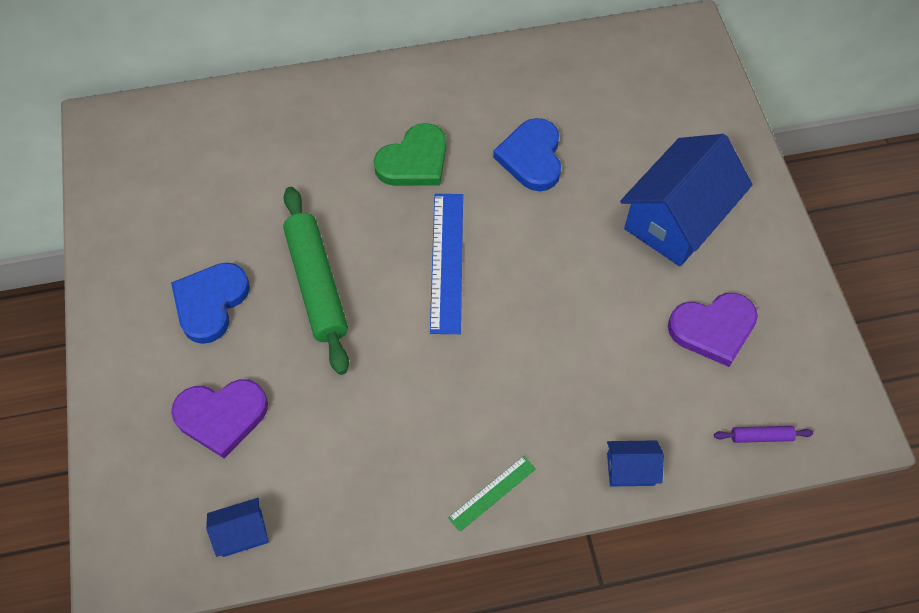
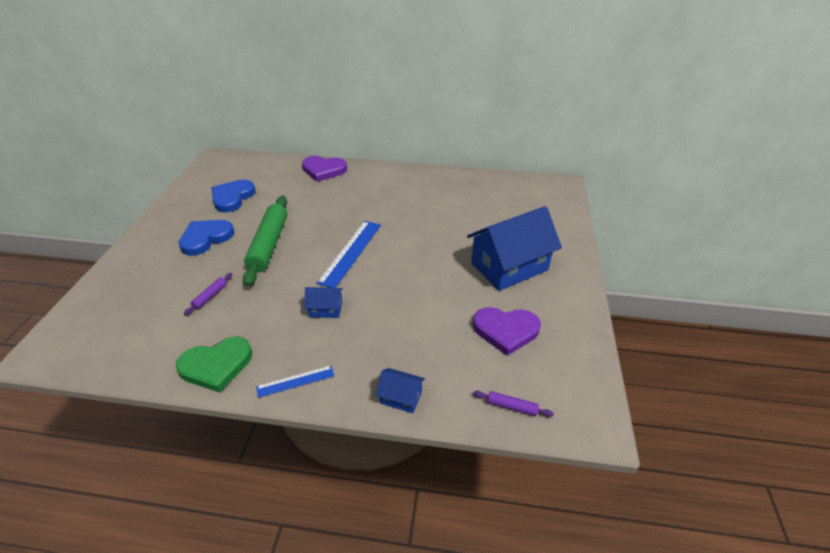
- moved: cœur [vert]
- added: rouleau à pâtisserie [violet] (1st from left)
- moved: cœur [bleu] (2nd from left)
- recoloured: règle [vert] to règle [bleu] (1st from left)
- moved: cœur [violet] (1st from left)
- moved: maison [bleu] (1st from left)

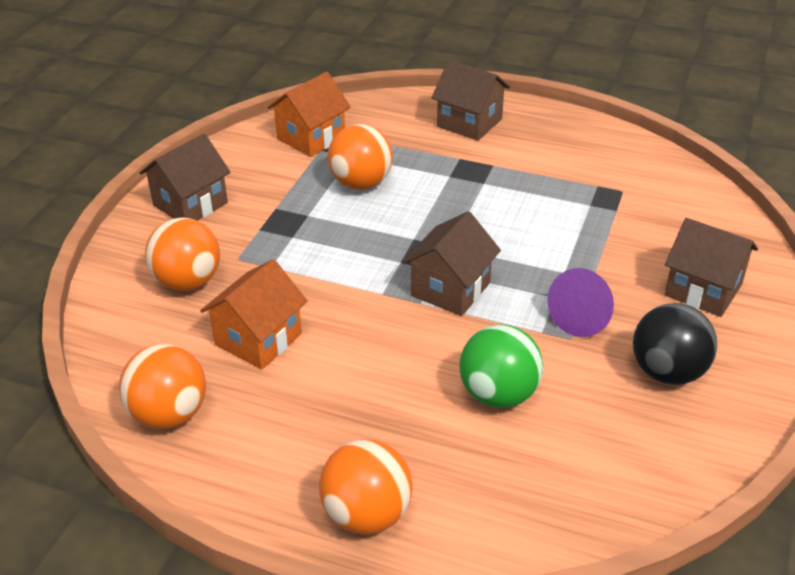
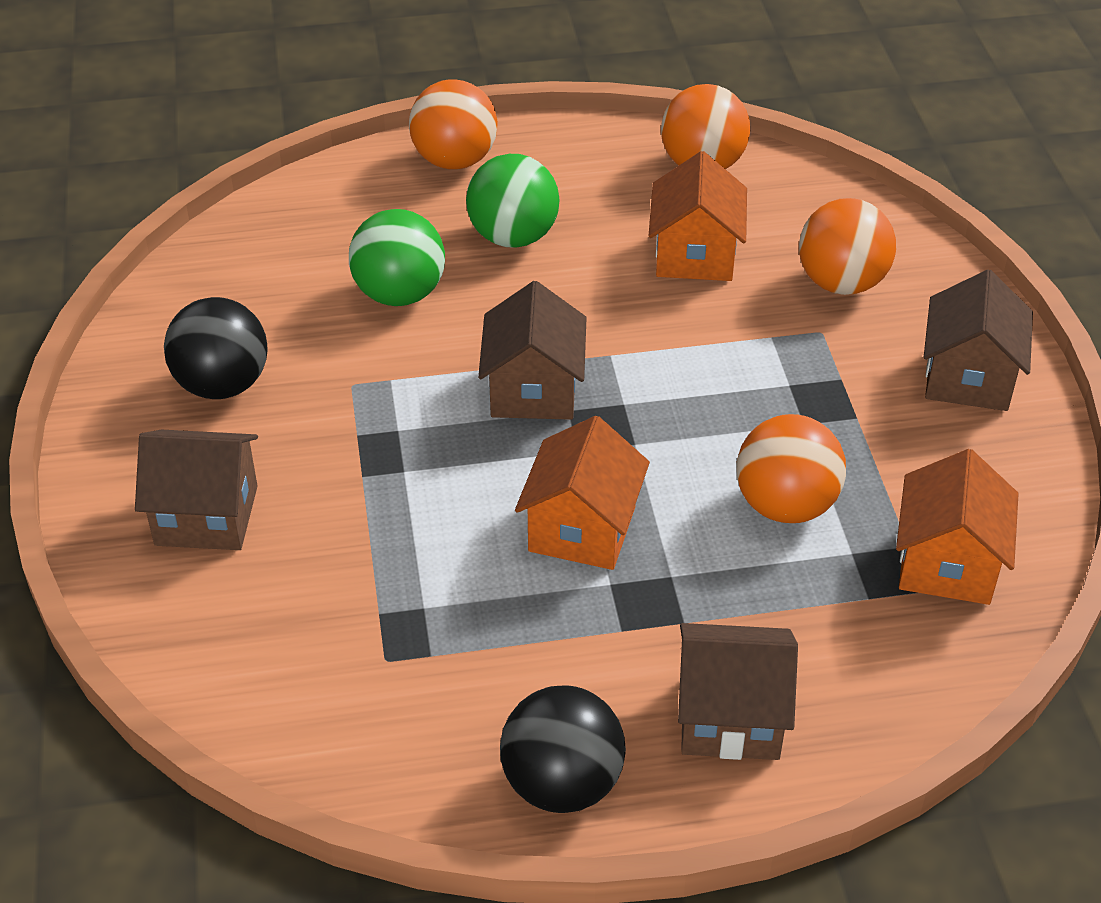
- added: balle [vert] (2nd from left)
- added: balle [noir] (2nd from left)
- added: maison [orange] (1st from left)
- removed: cône [violet]

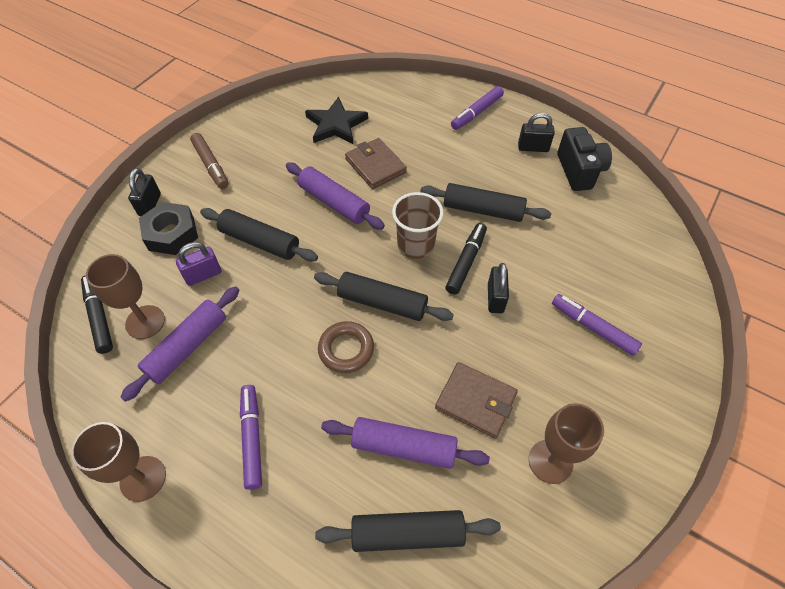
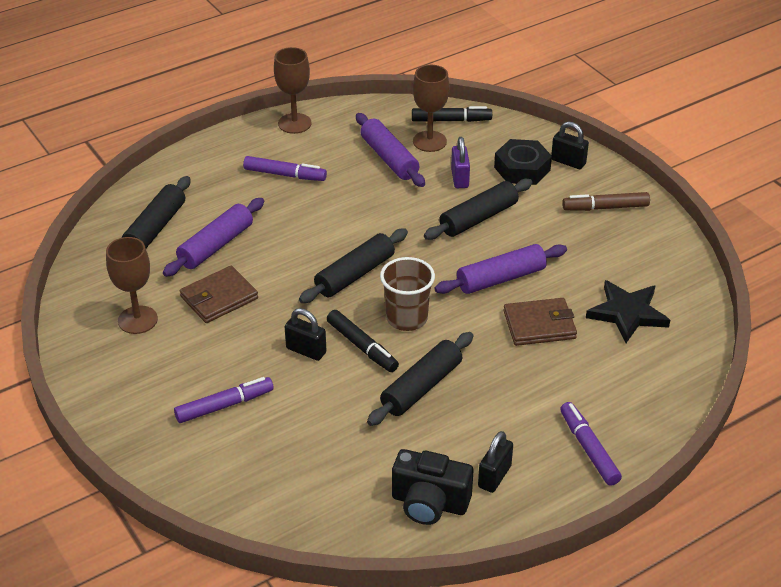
- removed: anneau [marron]

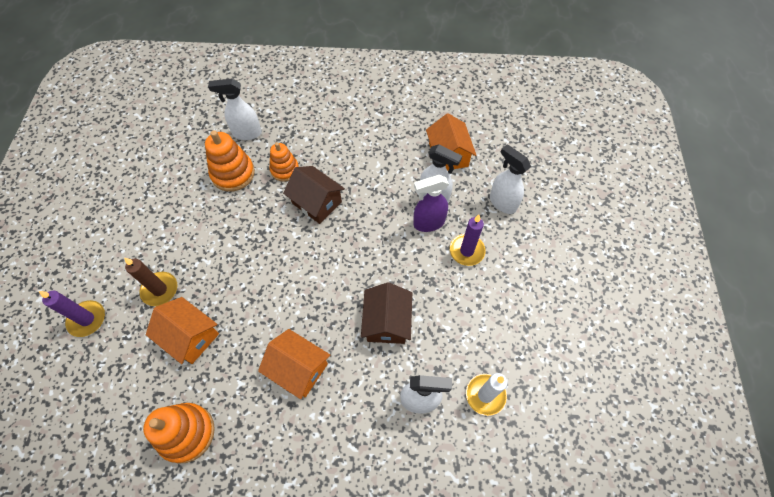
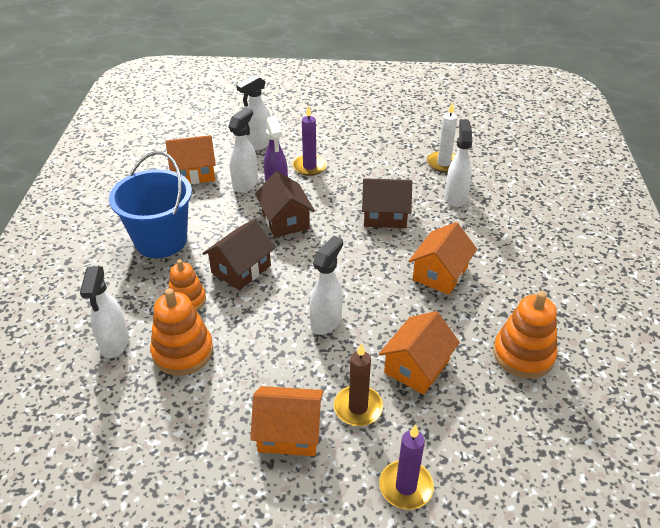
- added: seau [bleu]
- added: maison [orange] (2nd from left)
- added: maison [marron] (2nd from left)
- added: vaporisateur [blanc] (4th from left)

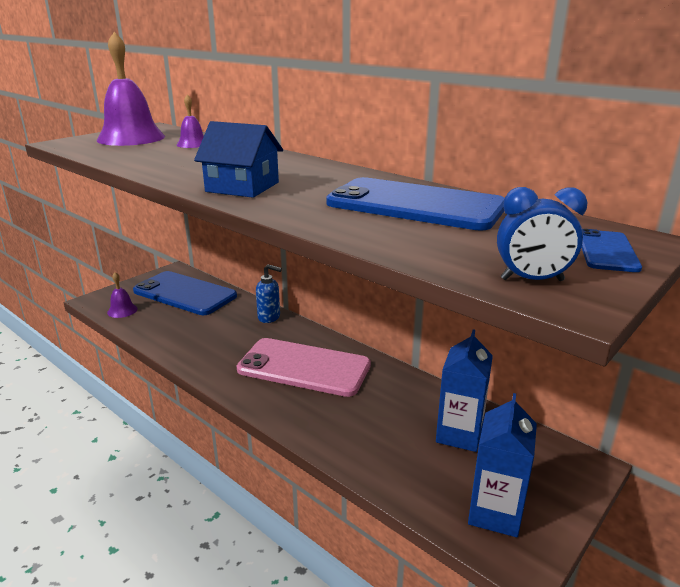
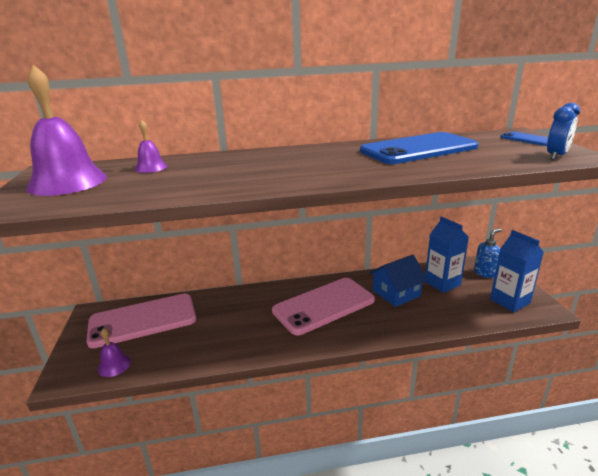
- recoloured: téléphone [bleu] (1st from left) to téléphone [rose] (1st from left)
- moved: maison [bleu]
- moved: distributeur de savon [bleu]

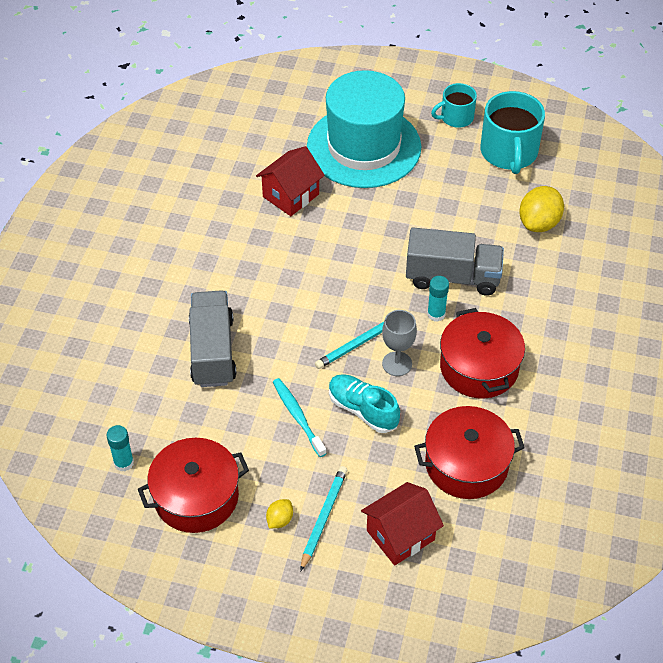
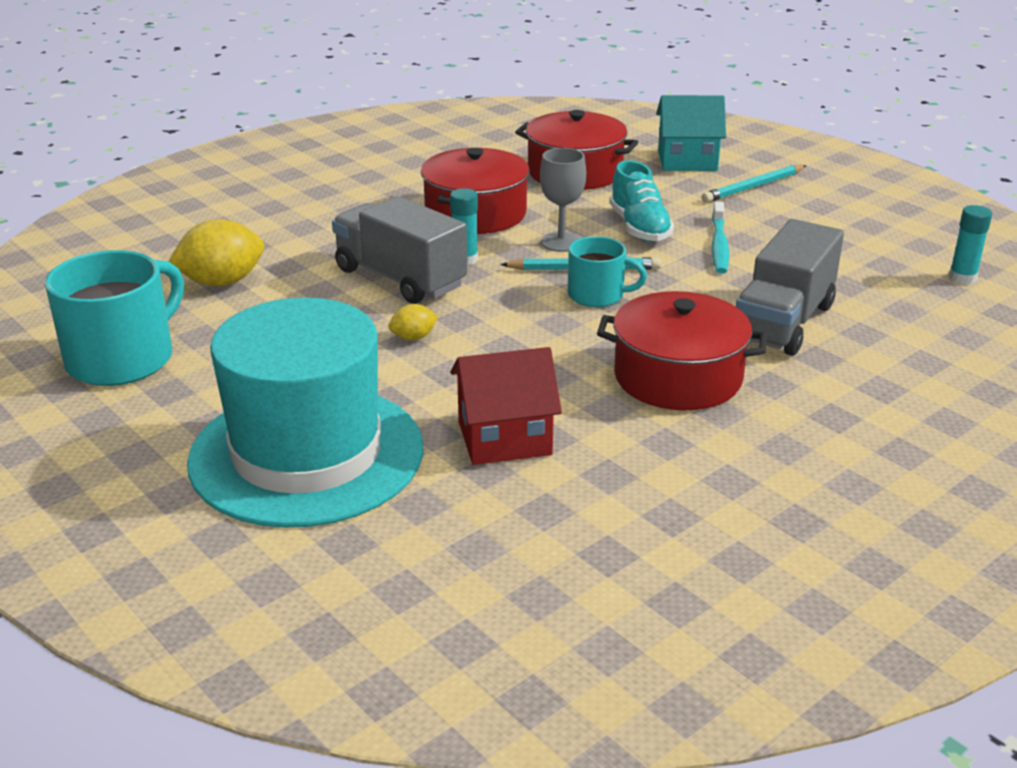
- moved: citron [jaune] (1st from left in the first image) to citron [jaune] (2nd from left)
- moved: tasse [turquoise] (1st from left in the first image) to tasse [turquoise] (2nd from left)
- moved: marmite [rouge] (1st from left in the first image) to marmite [rouge] (3rd from left)
- recoloured: maison [rouge] (2nd from left) to maison [turquoise]

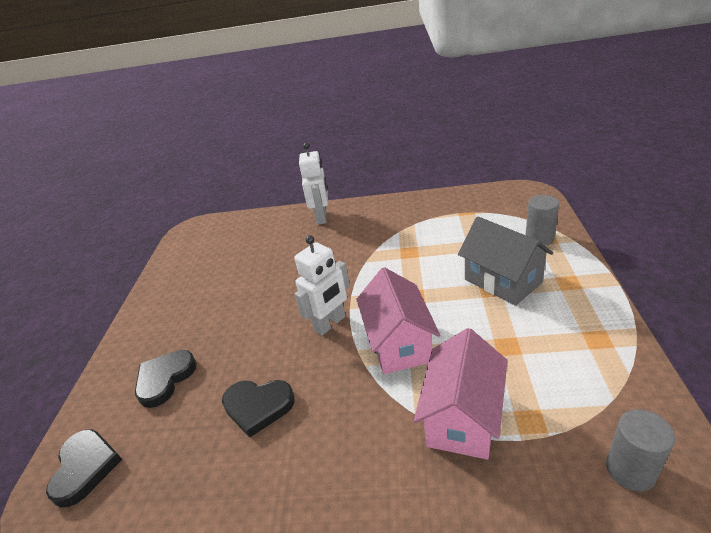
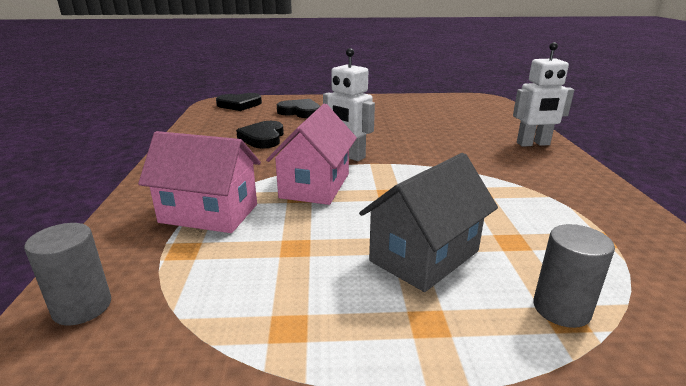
- turned: maison [rose] (1st from left in the first image) 60 degrees counterclockwise

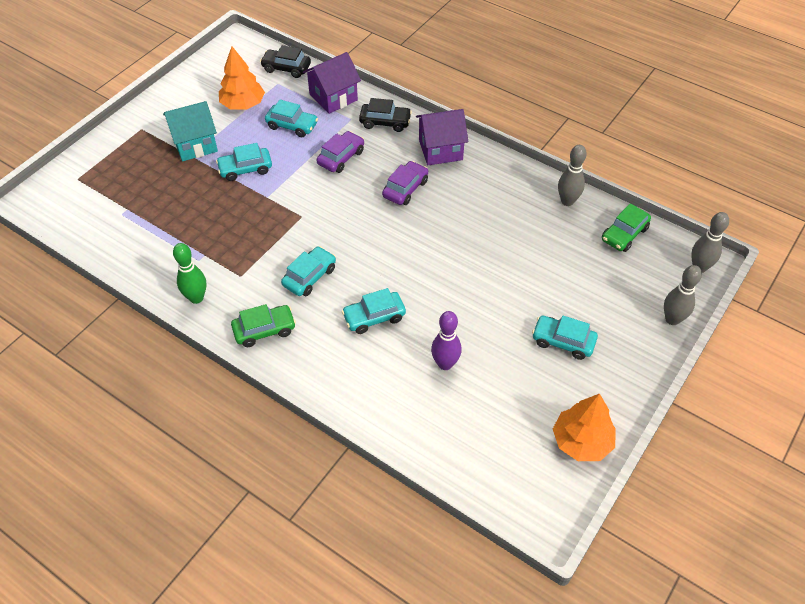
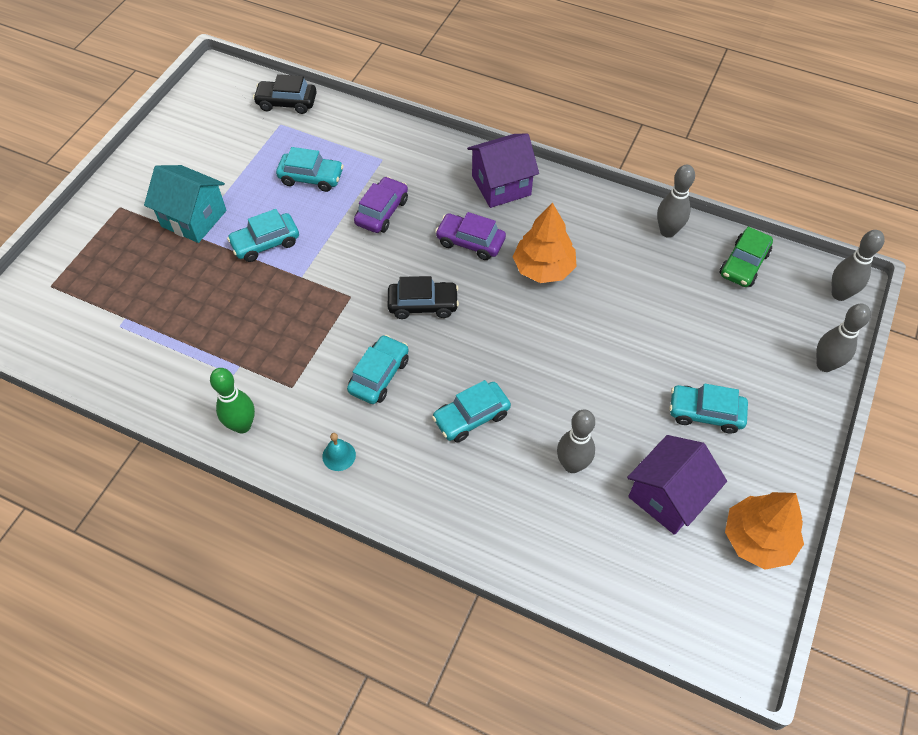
- turned: maison [turquoise] 60 degrees clockwise
- replaced: voiture [vert] (1st from left) to cloche [turquoise]
- moved: voiture [noir] (2nd from left)
- turned: voiture [violet] (2nd from left) 90 degrees counterclockwise
- moved: arbre [orange] (1st from left)
- recoloured: quille [violet] to quille [gris] (1st from left)
- moved: maison [violet] (1st from left in the first image) to maison [violet] (2nd from left)

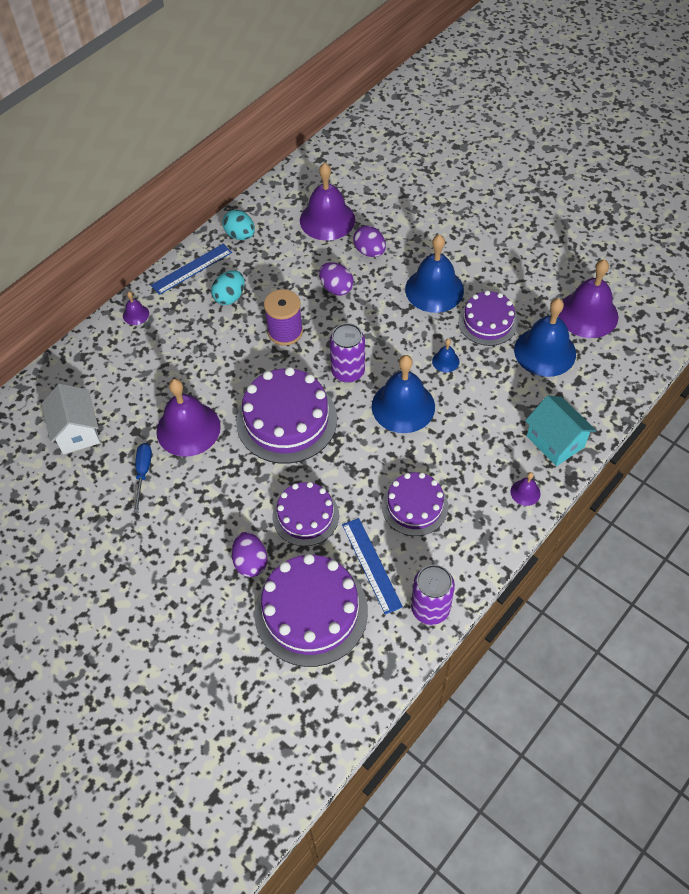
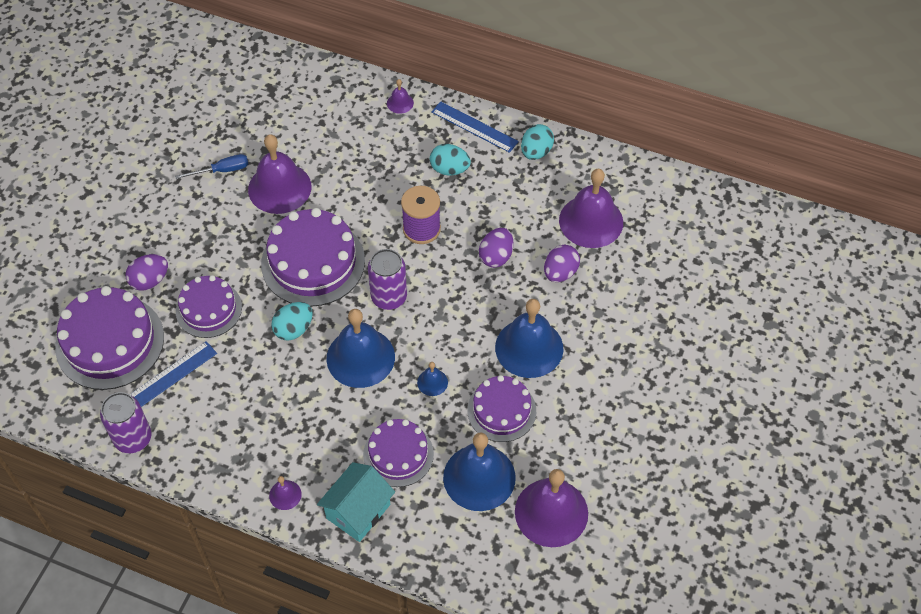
- added: œuf [turquoise] (1st from left)
- moved: gâteau [violet] (4th from left)
- removed: maison [blanc]

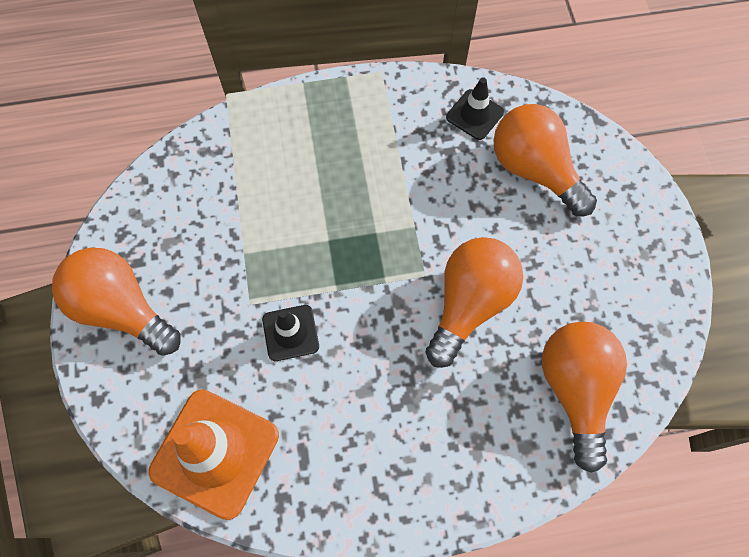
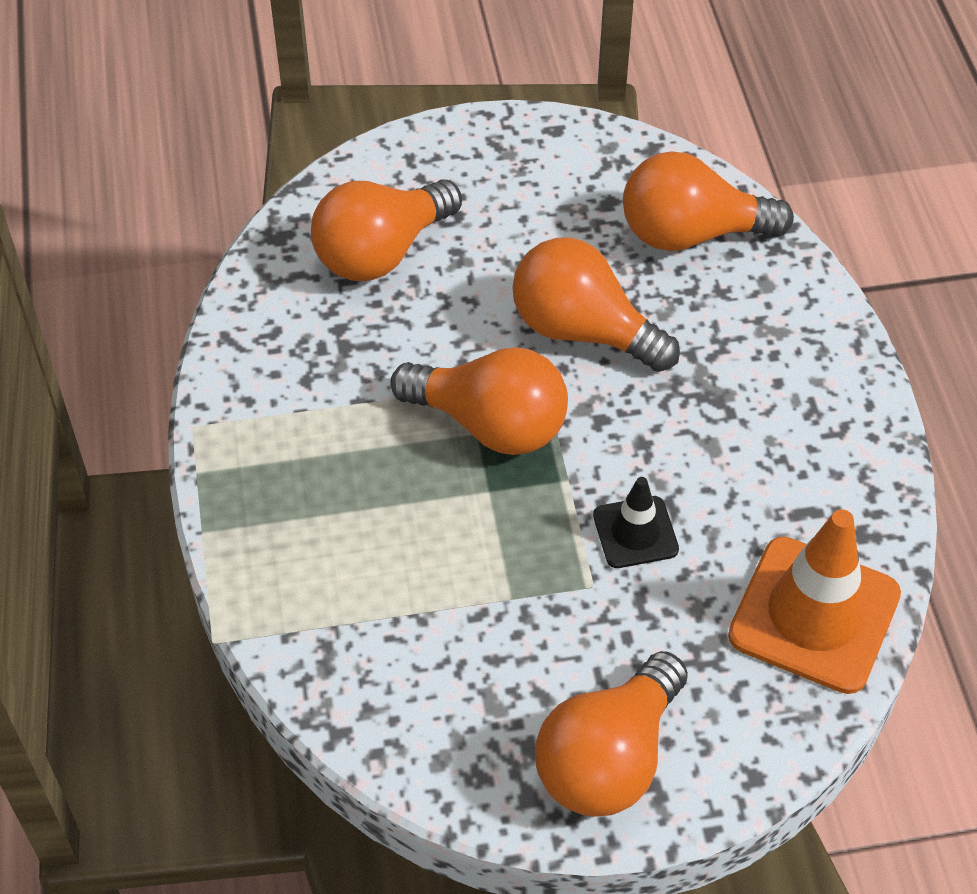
- added: ampoule [orange] (2nd from left)
- removed: cône de chantier [noir] (2nd from left)

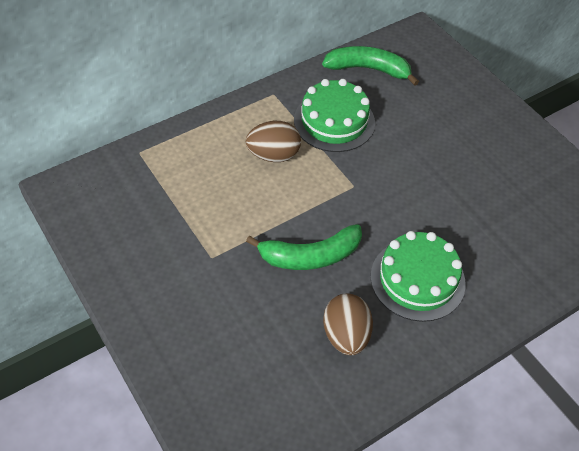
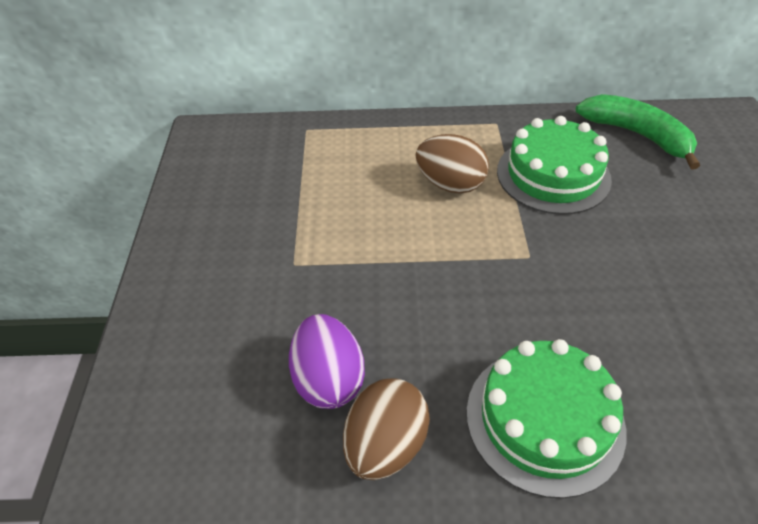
- added: œuf [violet]
- removed: banane [vert] (1st from left)

